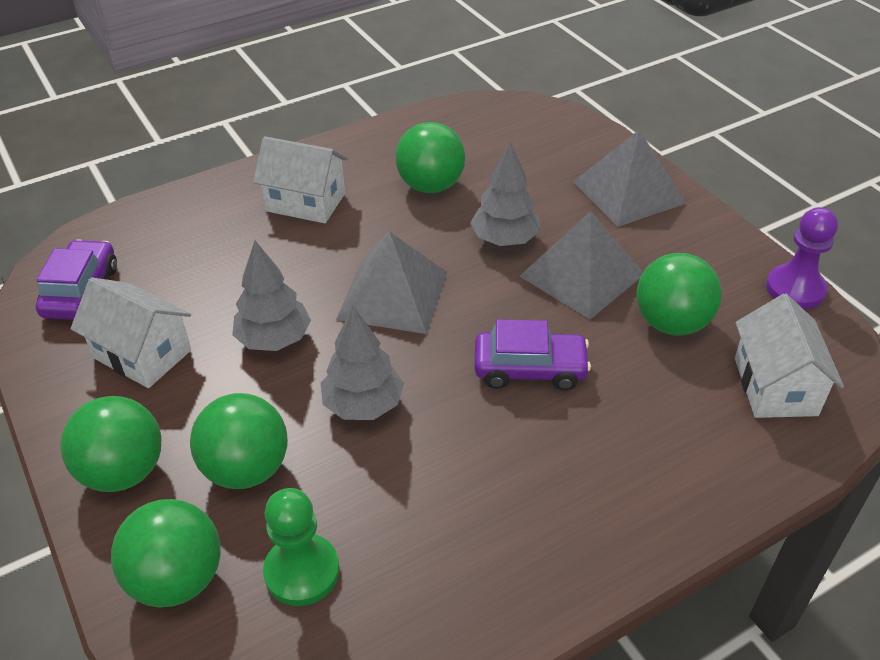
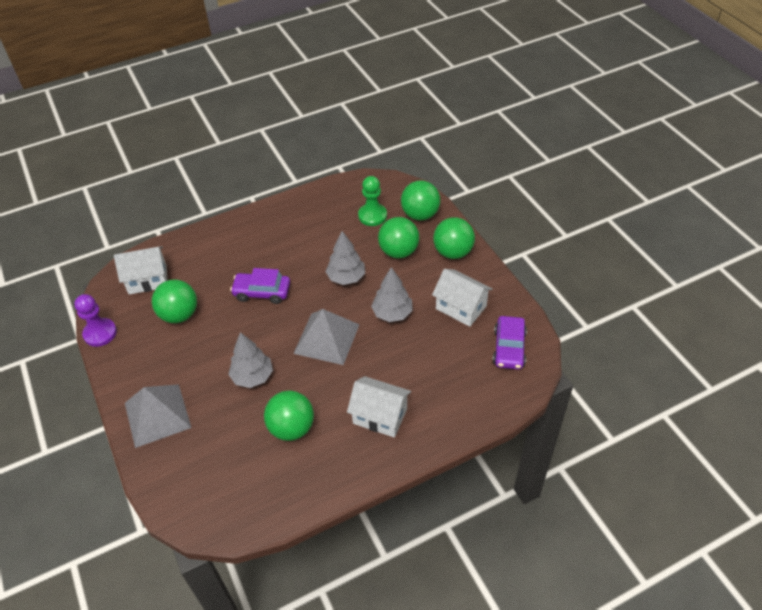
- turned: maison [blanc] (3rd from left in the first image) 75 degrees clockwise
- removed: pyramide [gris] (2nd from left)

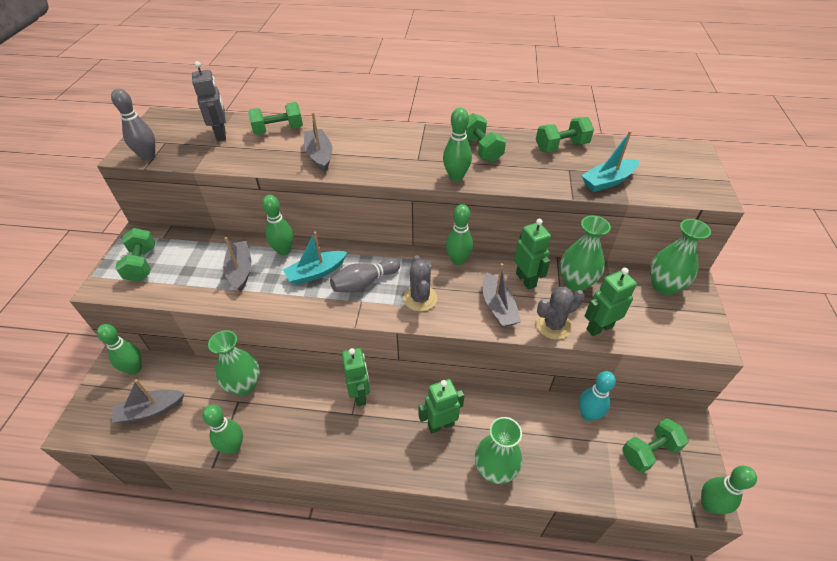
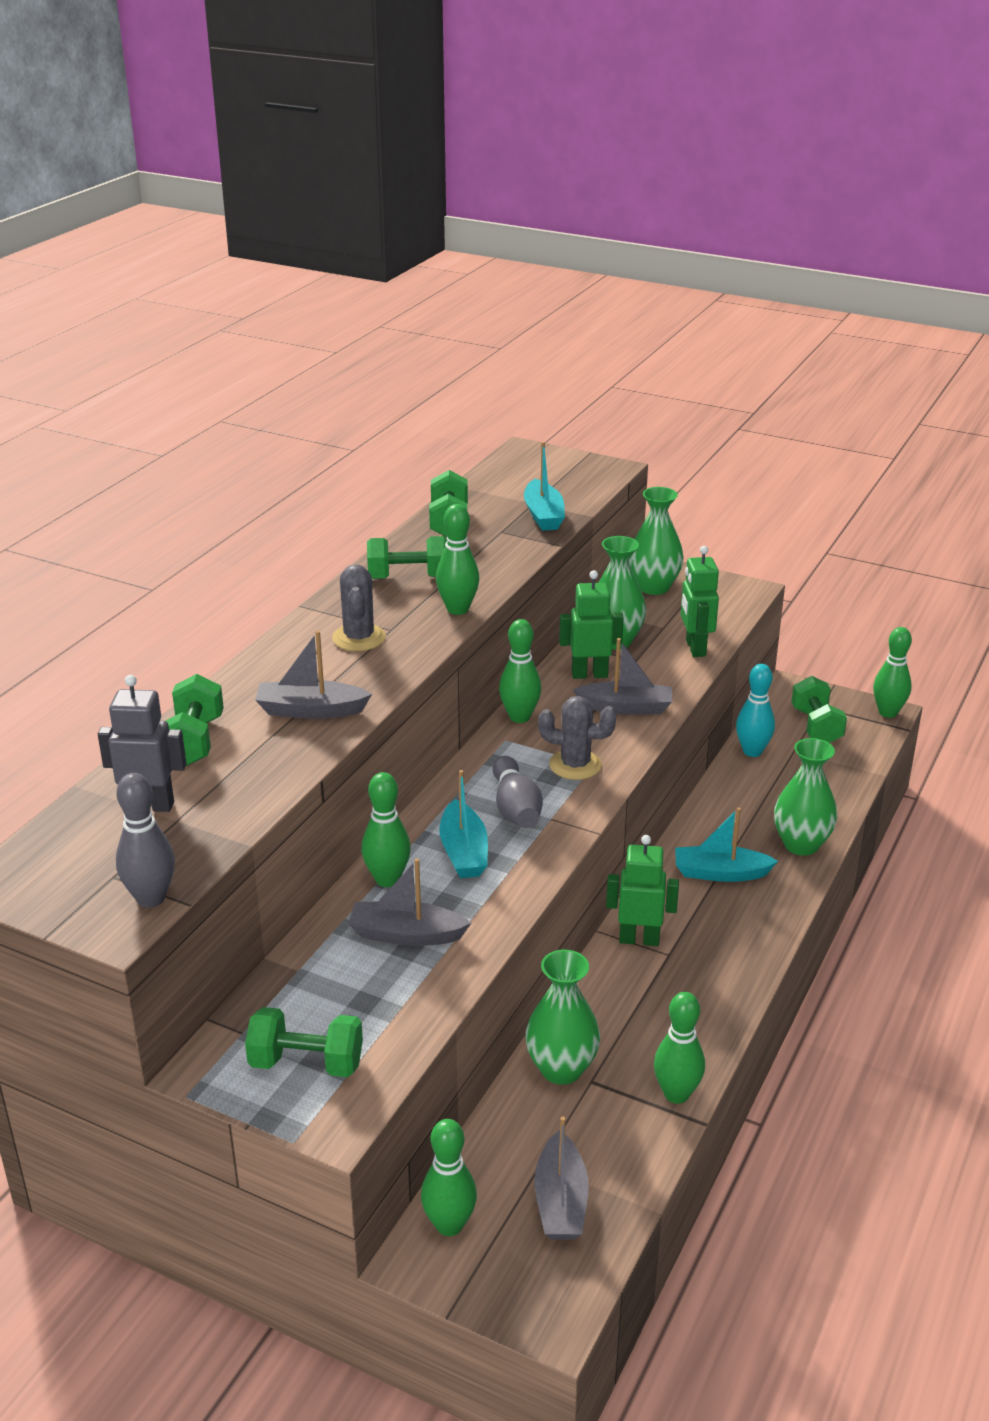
- moved: cactus [gris] (2nd from left in the first image) to cactus [gris] (1st from left)
- replaced: robot [vert] (2nd from left) to bateau [turquoise] (3rd from left)

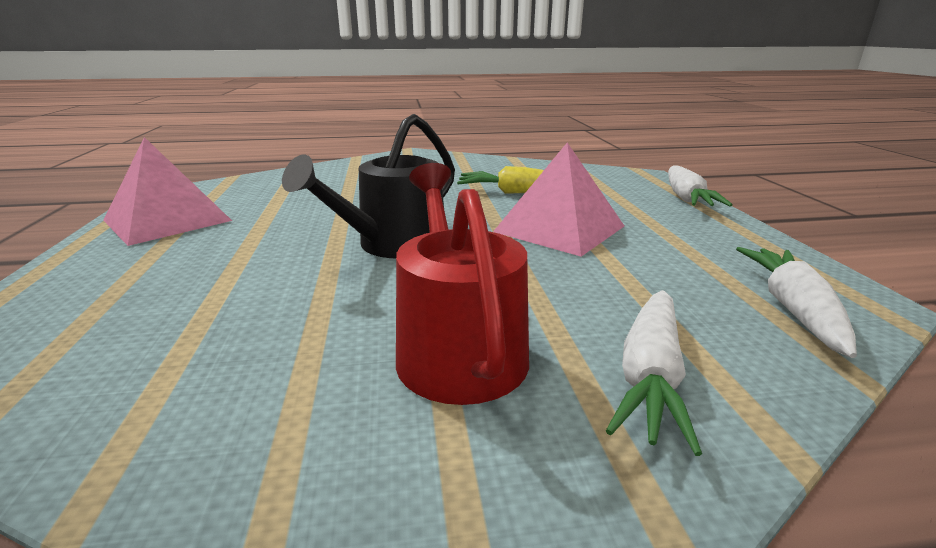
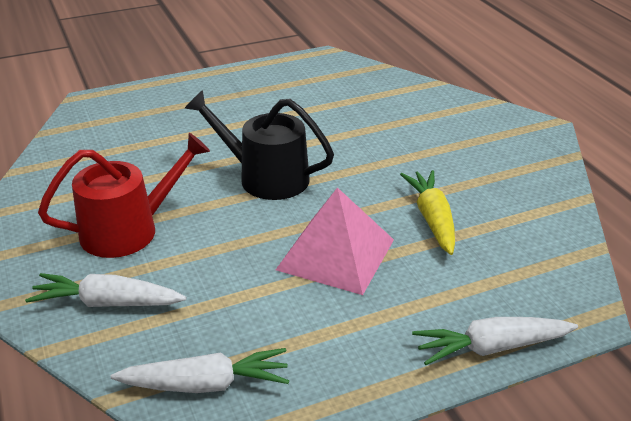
- removed: pyramide [rose] (1st from left)

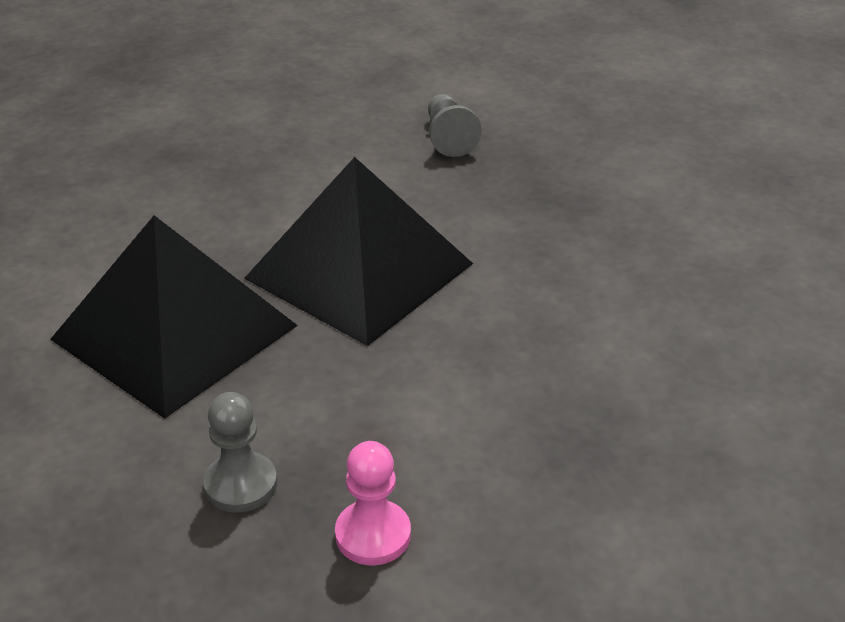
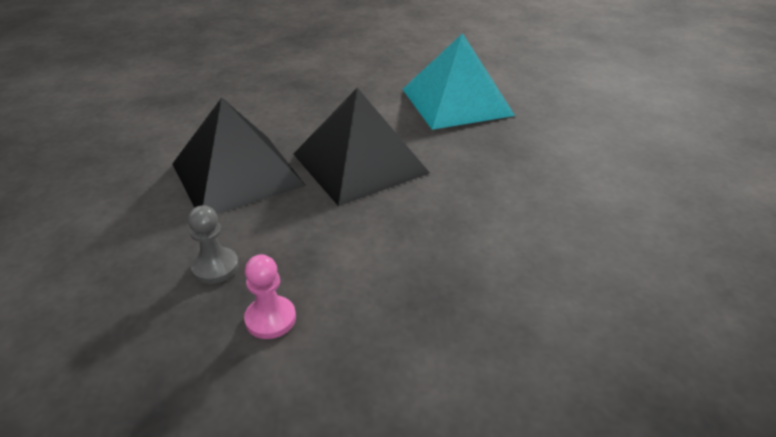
- replaced: pion [gris] (2nd from left) to pyramide [turquoise]

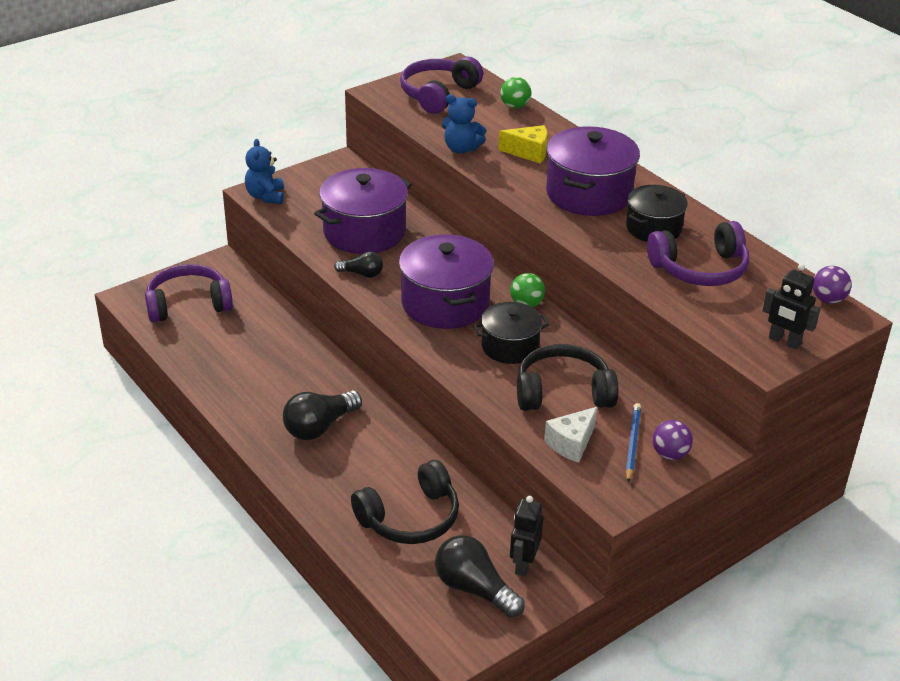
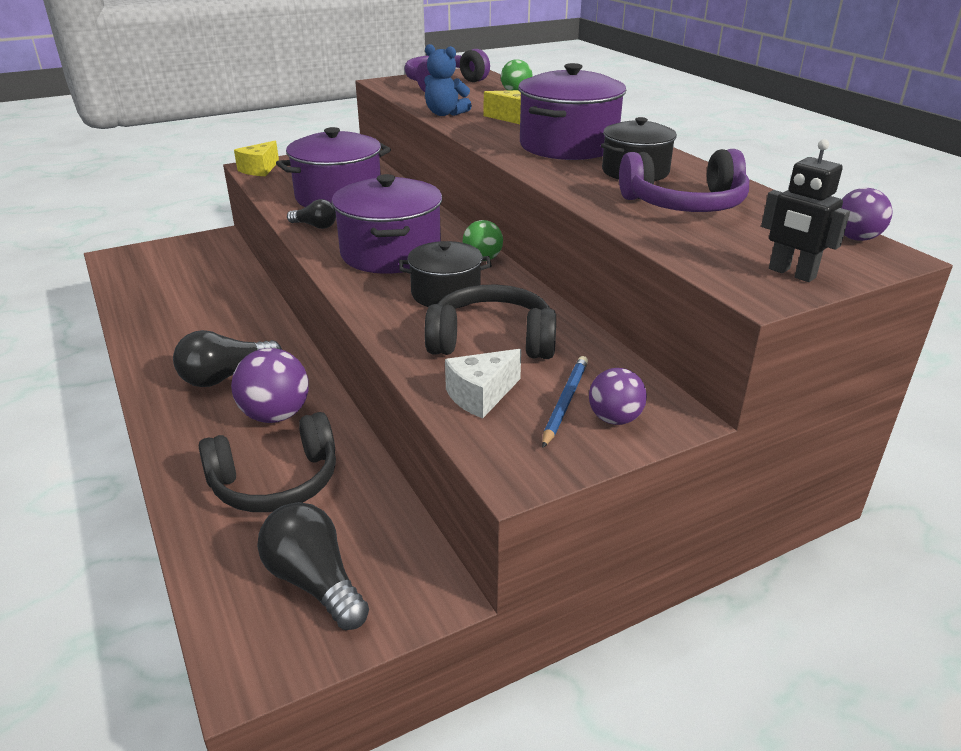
- added: balle [violet] (1st from left)
- replaced: ours en peluche [bleu] (1st from left) to fromage [jaune] (1st from left)
- removed: casque audio [violet] (1st from left)
- removed: robot [noir] (1st from left)

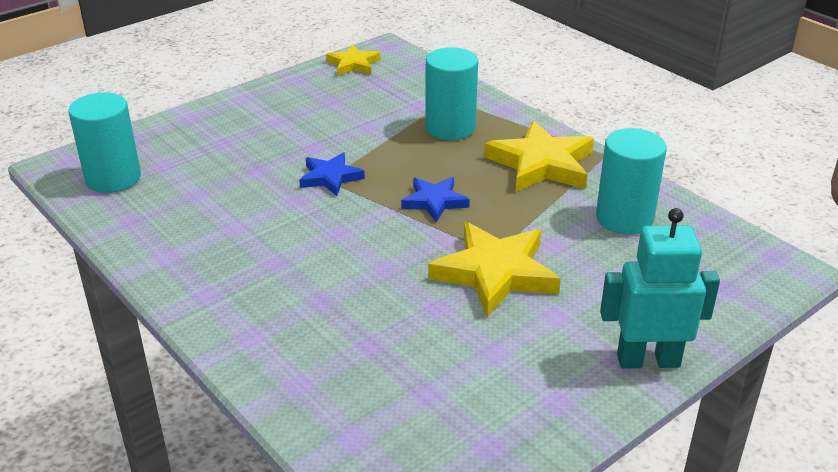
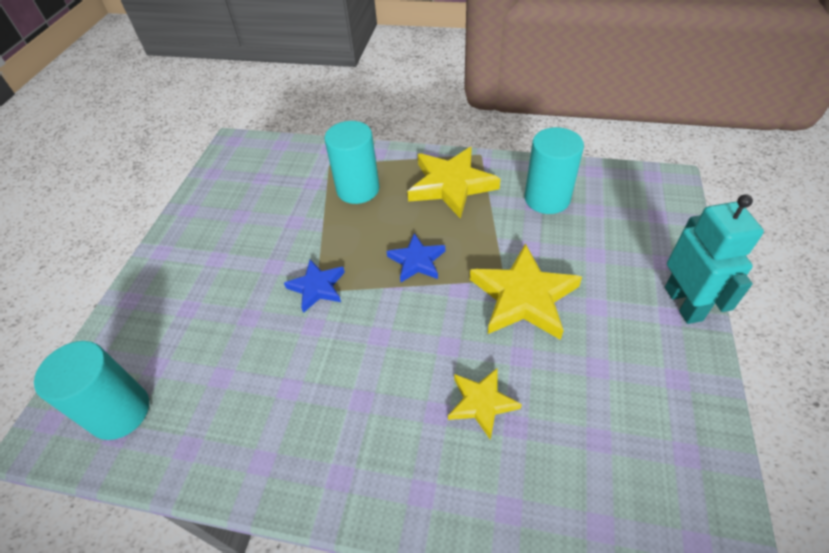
- moved: étoile [jaune] (1st from left in the first image) to étoile [jaune] (2nd from left)
- turned: robot [turquoise] 120 degrees clockwise

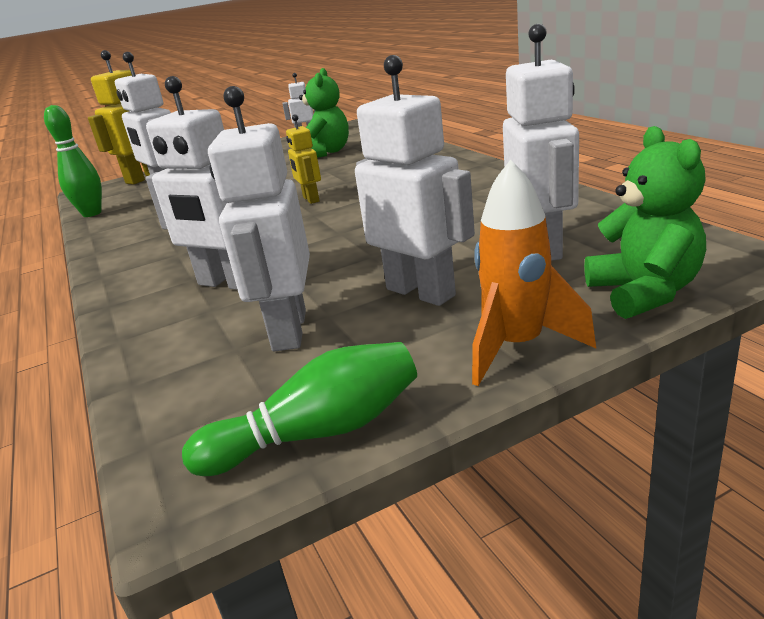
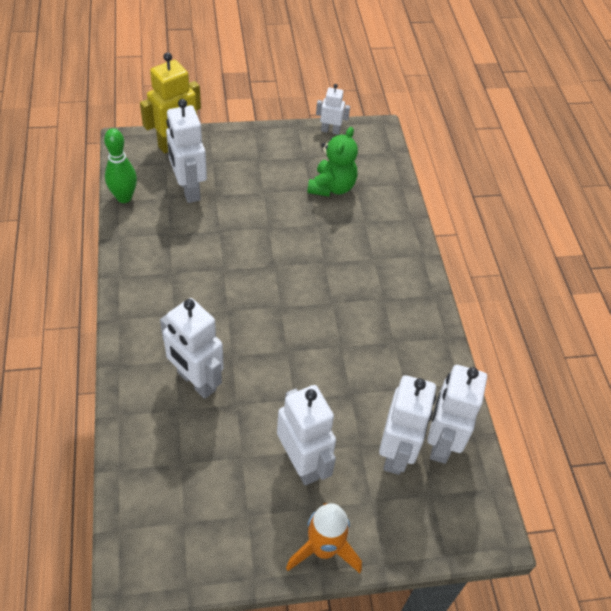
- moved: robot [blanc] (3rd from left in the first image) to robot [blanc] (6th from left)
- removed: quille [vert] (2nd from left)
- removed: robot [jaune] (2nd from left)
- removed: ours en peluche [vert] (2nd from left)

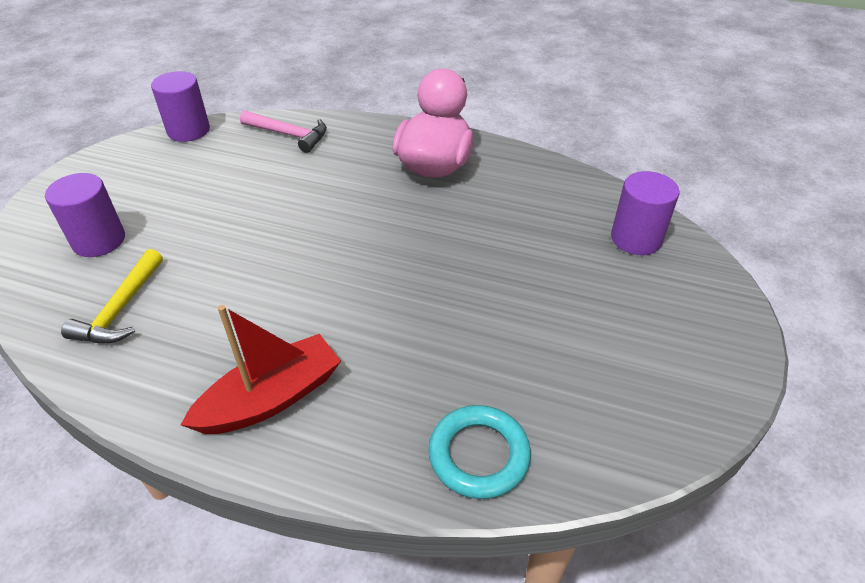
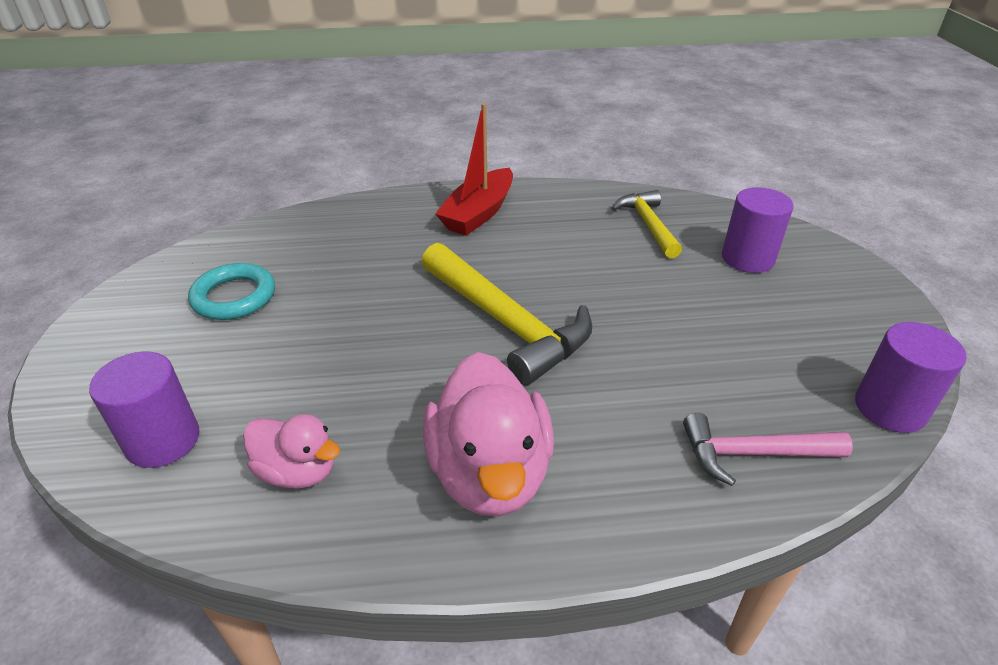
- moved: anneau [turquoise]
- added: canard [rose] (1st from left)
- added: marteau [jaune] (1st from left)

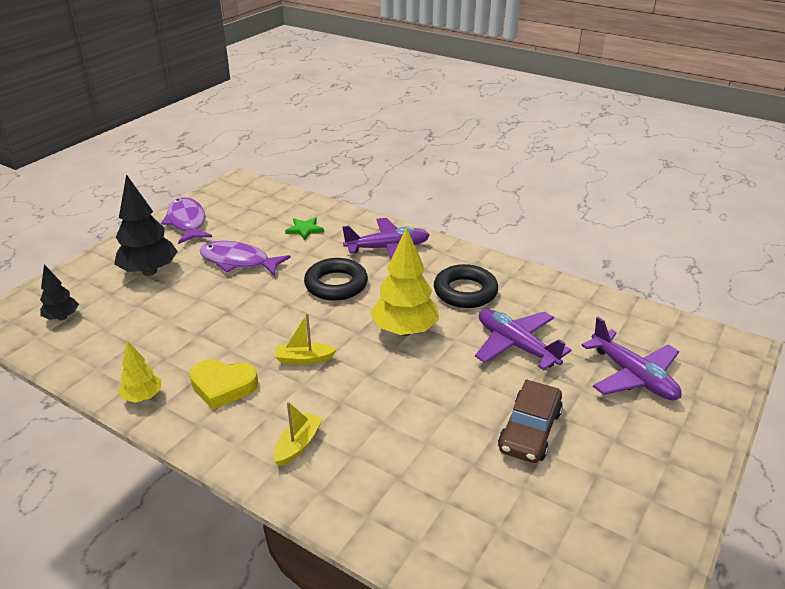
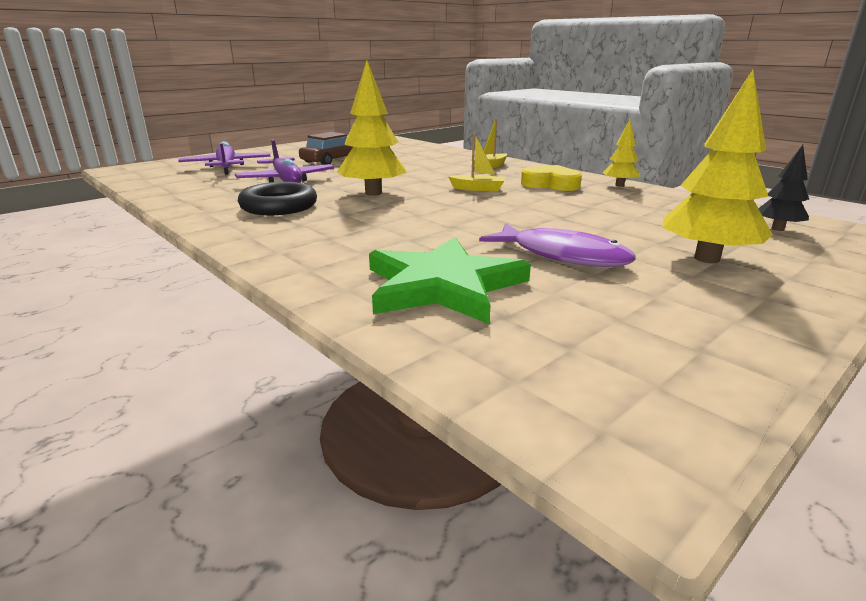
- resized: étoile [vert] x2.22
- recoloured: arbre [noir] (2nd from left) to arbre [jaune] (3rd from left)
- removed: poisson [violet] (1st from left)
- removed: anneau [noir] (1st from left)
- removed: avion [violet] (1st from left)

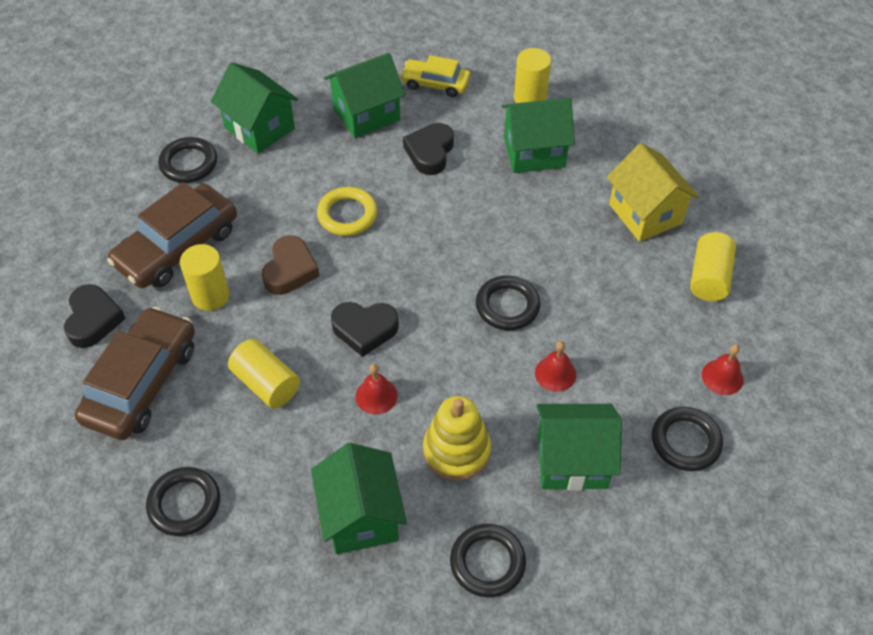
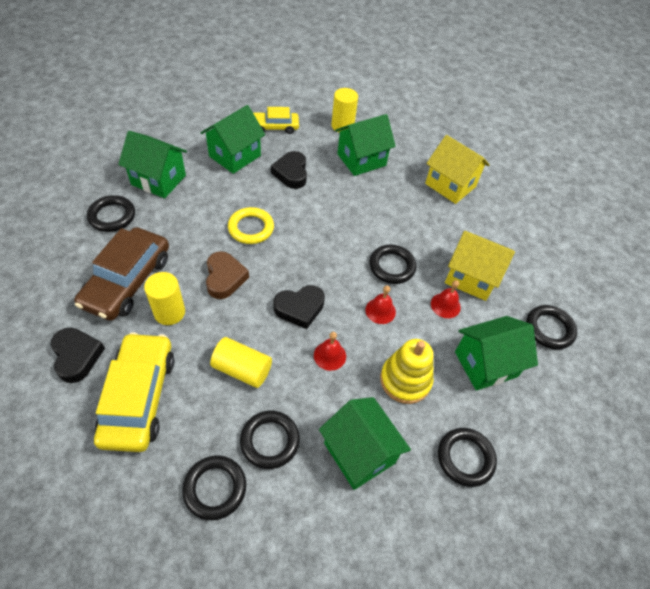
- recoloured: voiture [marron] (1st from left) to voiture [jaune] (1st from left)
- added: anneau [noir] (3rd from left)
- moved: cloche [rouge] (3rd from left in the first image) to cloche [rouge] (2nd from left)
- added: maison [jaune] (2nd from left)
- removed: cylindre [jaune] (4th from left)

